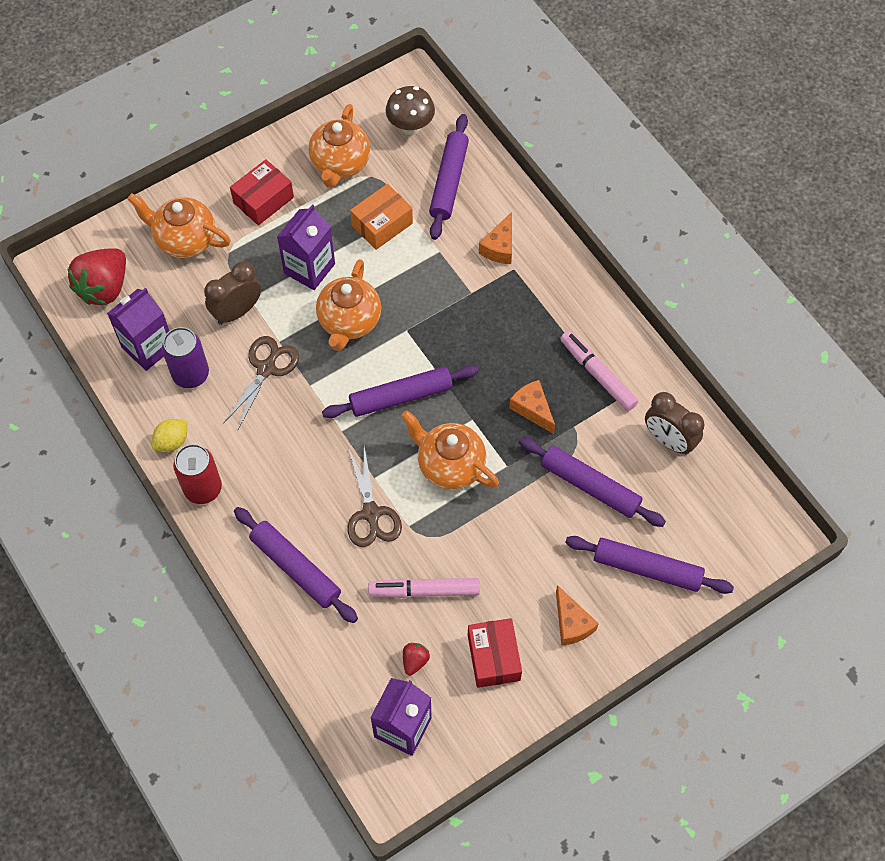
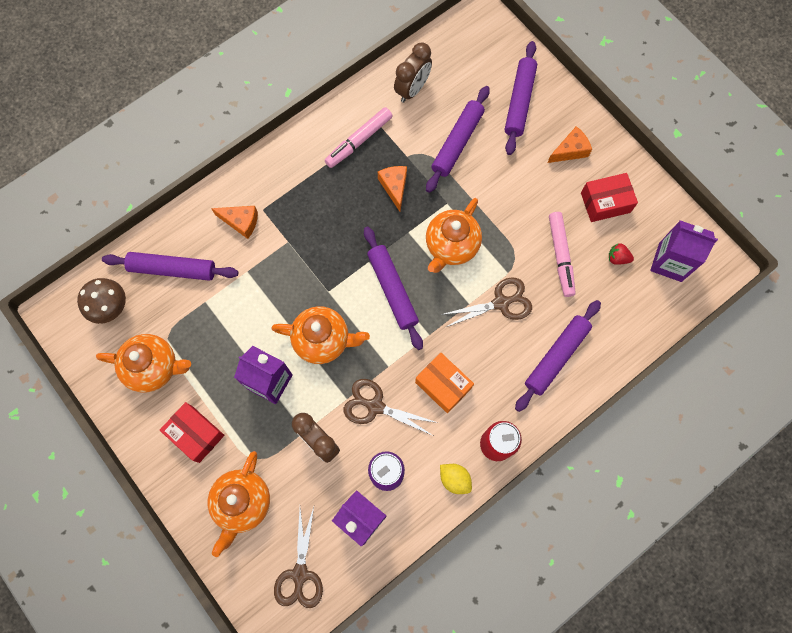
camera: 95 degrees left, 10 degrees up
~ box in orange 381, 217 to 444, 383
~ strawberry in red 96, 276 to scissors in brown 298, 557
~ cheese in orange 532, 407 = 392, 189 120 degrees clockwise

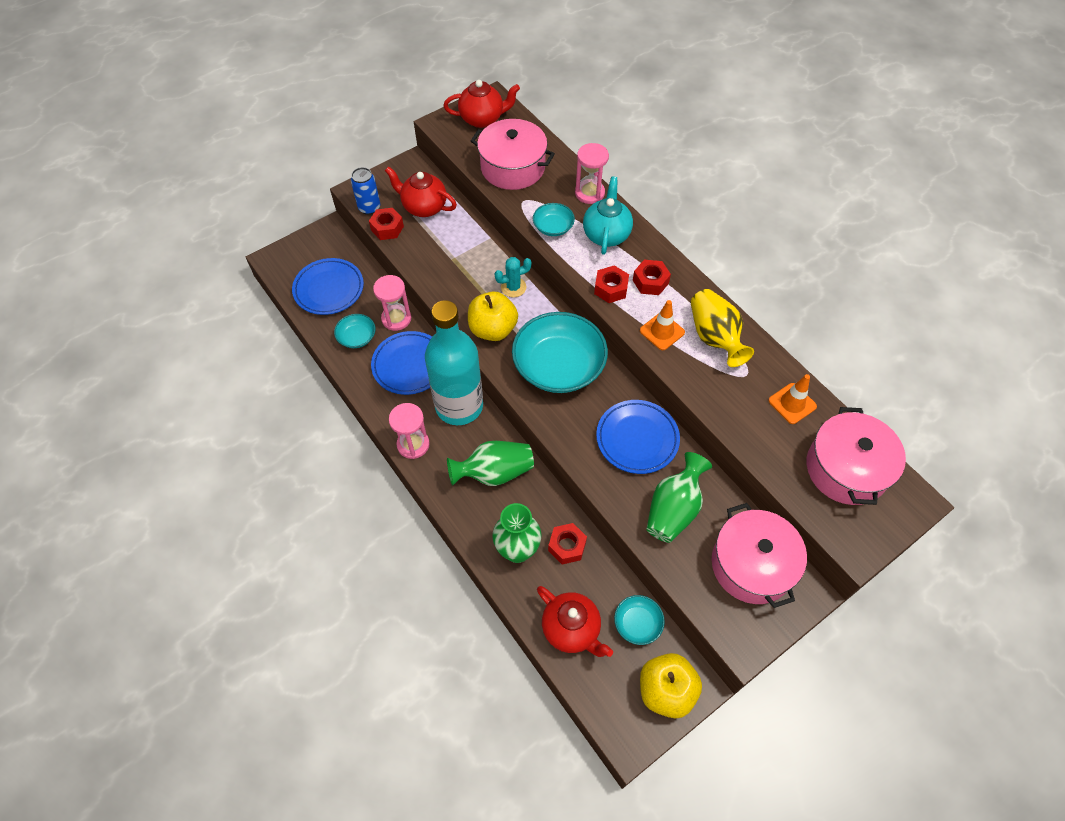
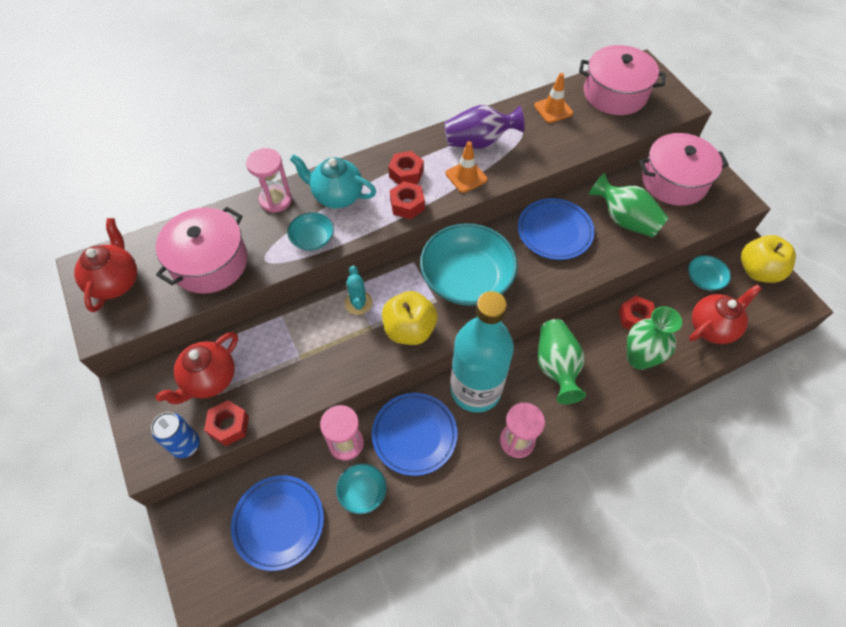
camera: 80 degrees left, 0 degrees up
~ vase in yellow 722, 328 to vase in purple 484, 127

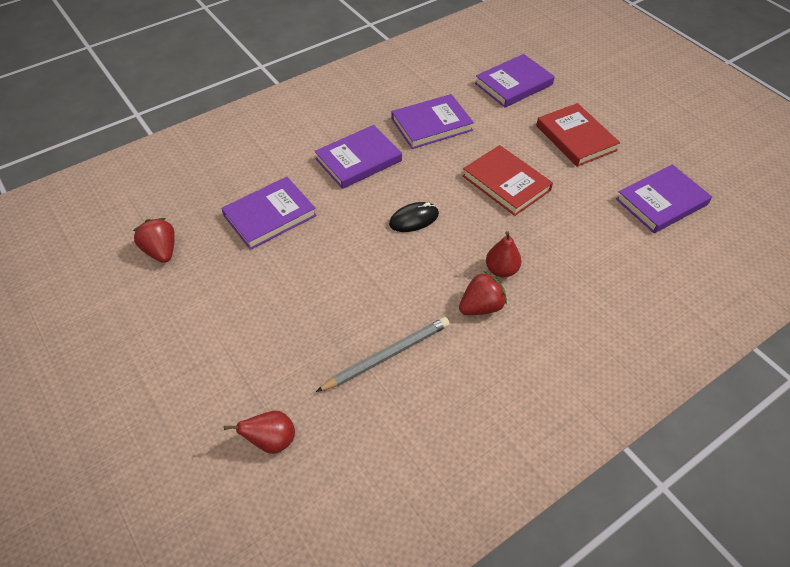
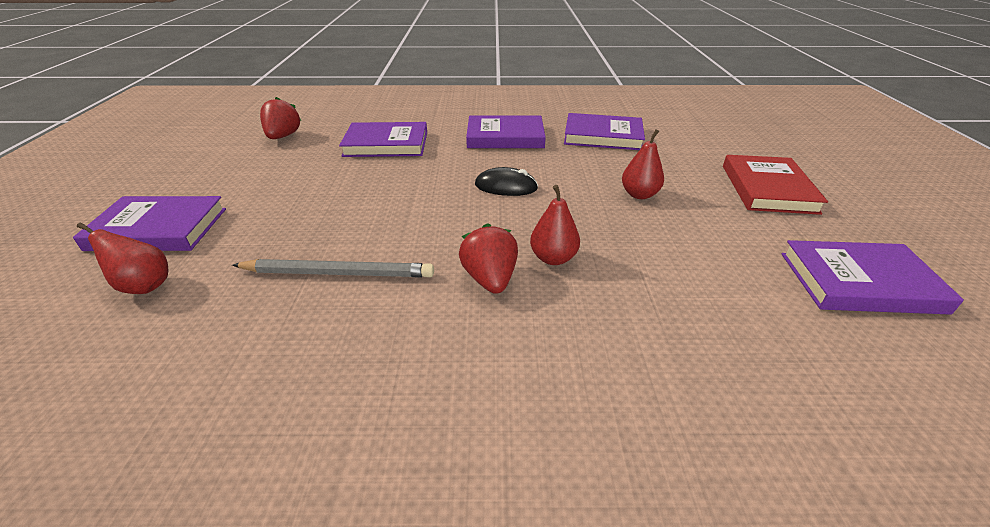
camera: 35 degrees right, 15 degrees down
~ book in purple 515, 80 to 149, 223
~ book in red 507, 180 to pear in red 643, 164
~ strawberry in red 483, 293 = 488, 258 105 degrees counterclockwise

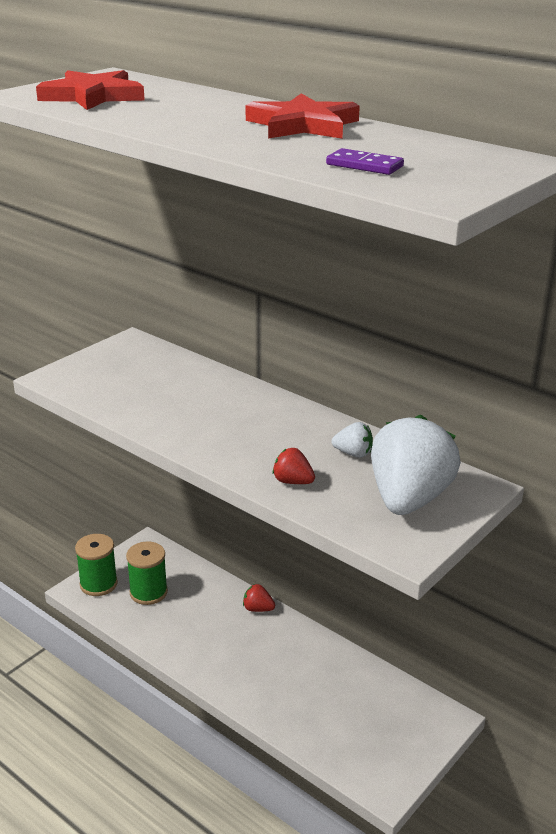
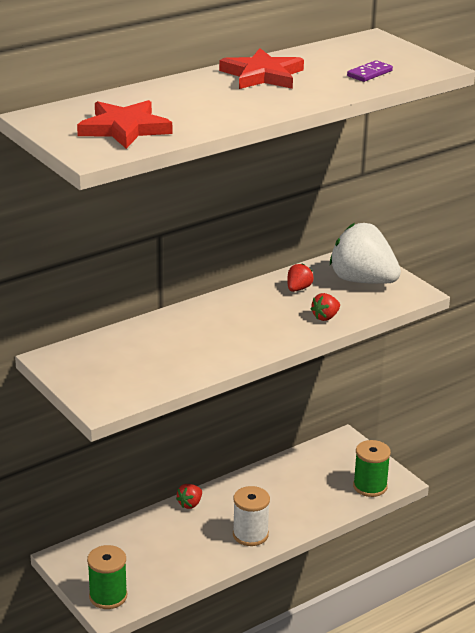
camera: 75 degrees left, 0 degrees up
~ strawberry in white 352, 440 to strawberry in red 300, 277
~ spool in green 147, 573 to 372, 468
+ spool in white 251, 516

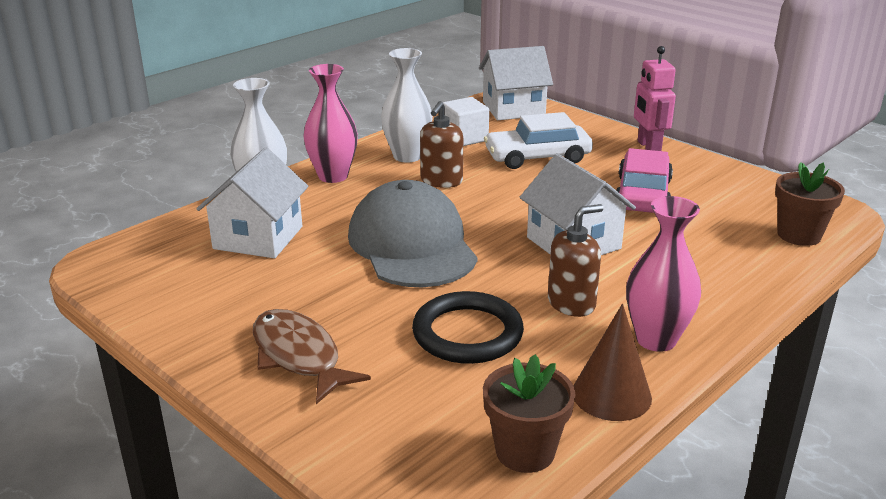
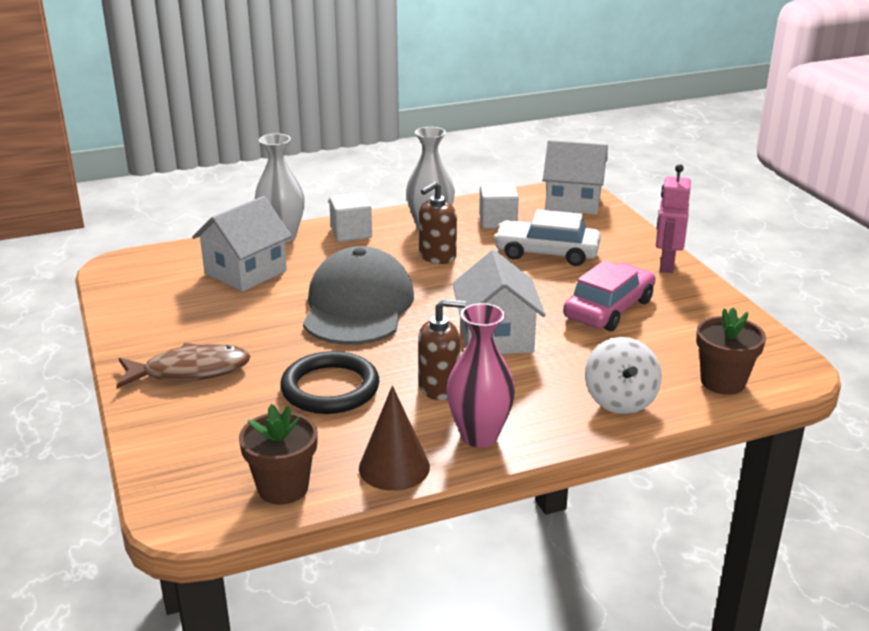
camera: 25 degrees right, 0 degrees up
~ vase in pink 330, 123 to cube in white 350, 217
~ fish in brown 312, 356 = 184, 366 90 degrees clockwise
+ spinning top in white 623, 375

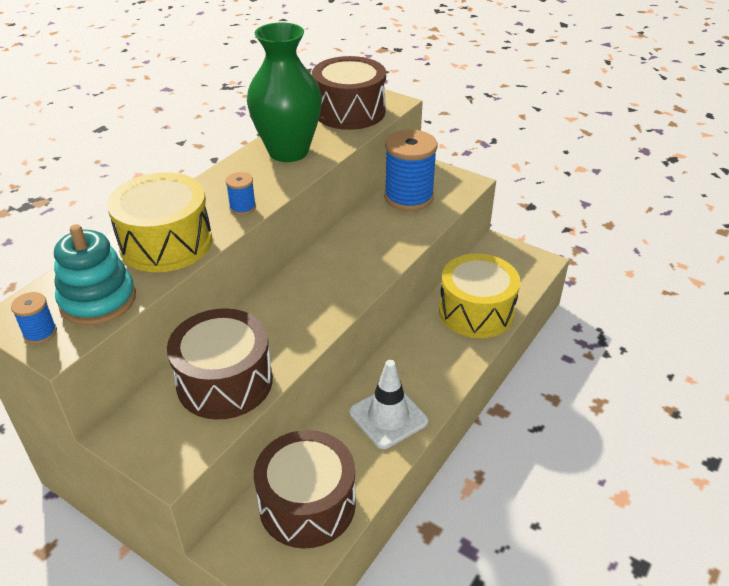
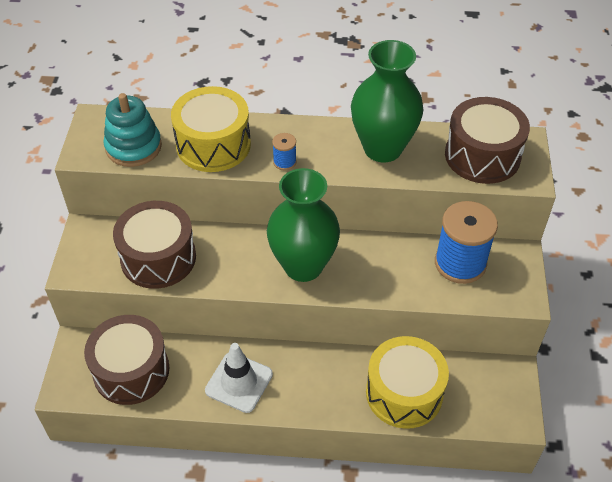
camera: 60 degrees right, 10 degrees up
- spool in blue 34, 318
+ vase in green 303, 225

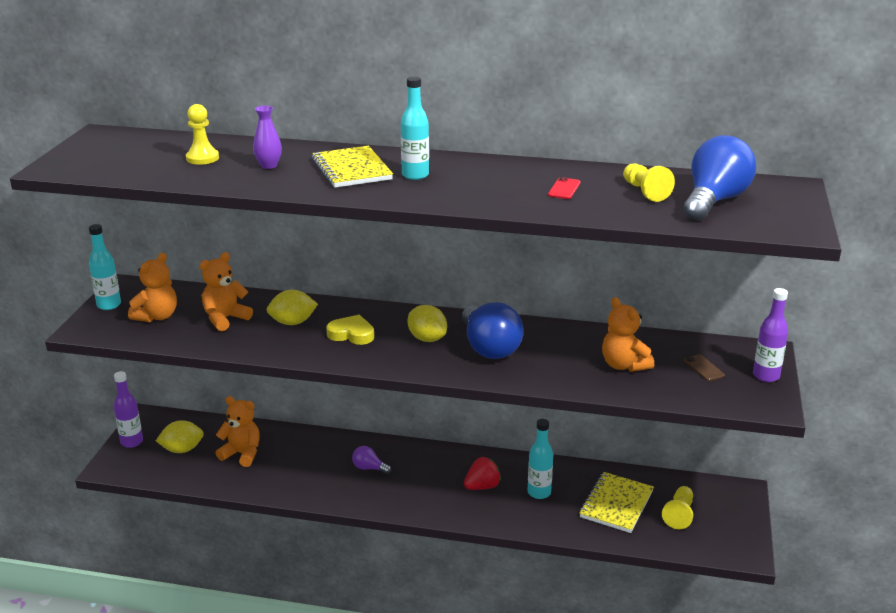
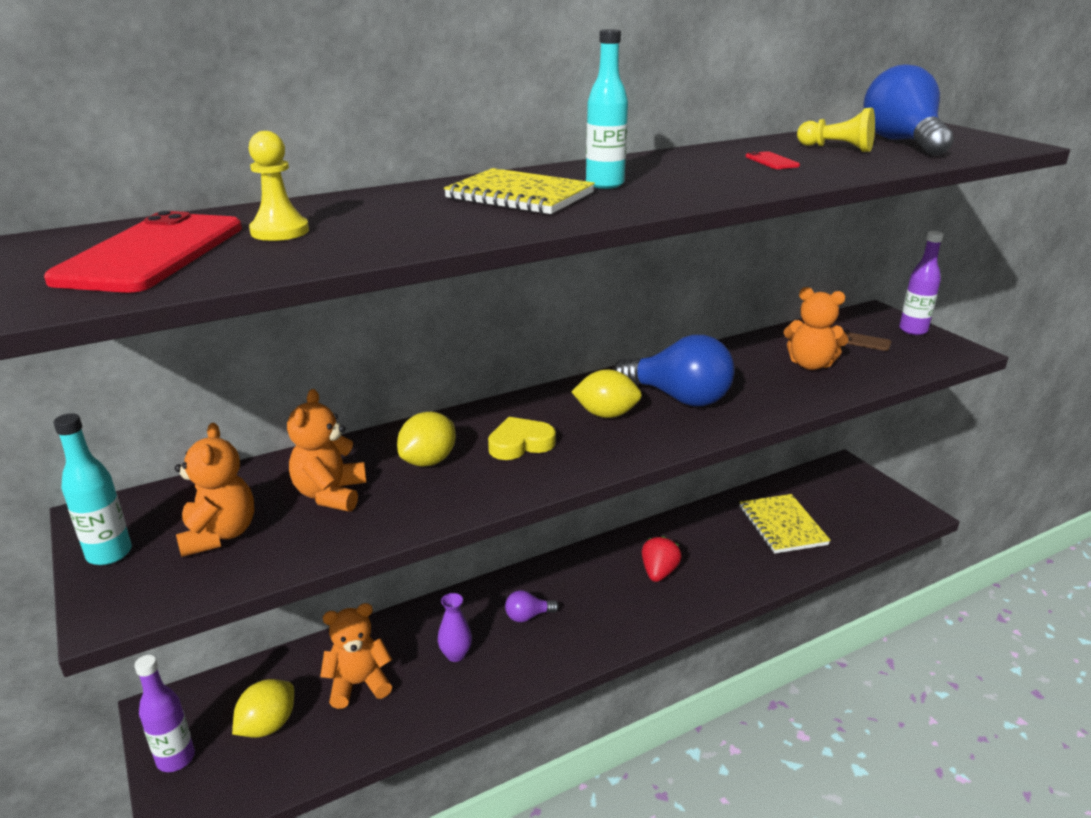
camera: 40 degrees left, 0 degrees up
~ vase in purple 267, 137 to 455, 627
- bottle in turquoise 540, 459
- pawn in yellow 677, 507
+ phone in red 143, 252

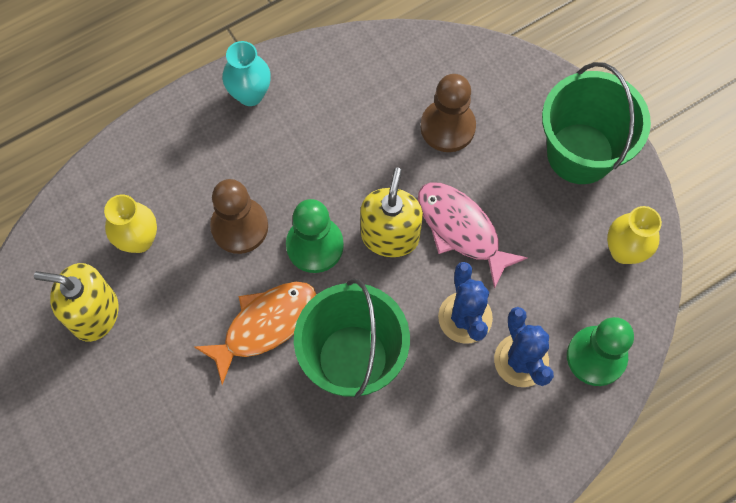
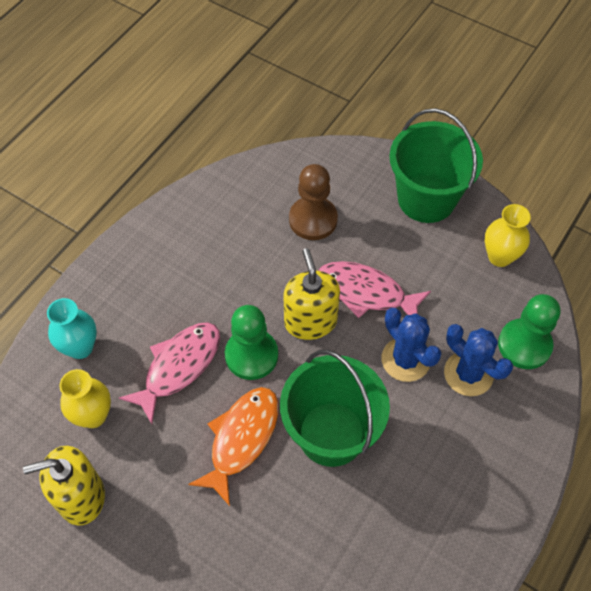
camera: 25 degrees left, 10 degrees down
~ vase in turquoise 246, 73 to 72, 328
~ pawn in brown 239, 216 to fish in pink 169, 373

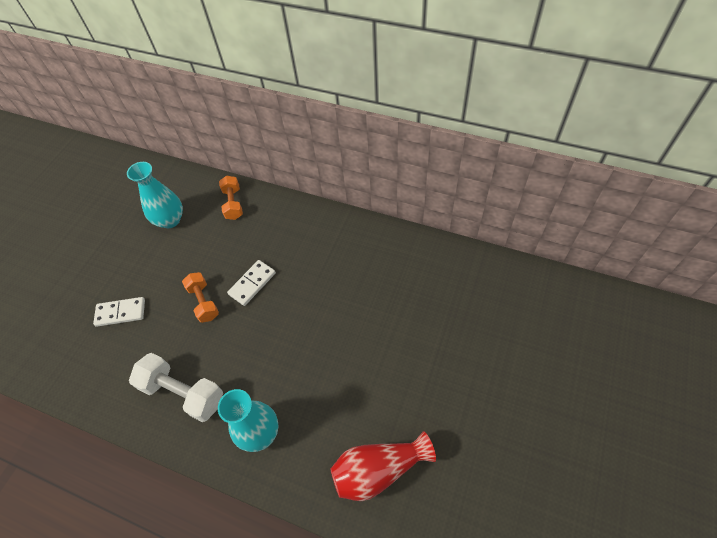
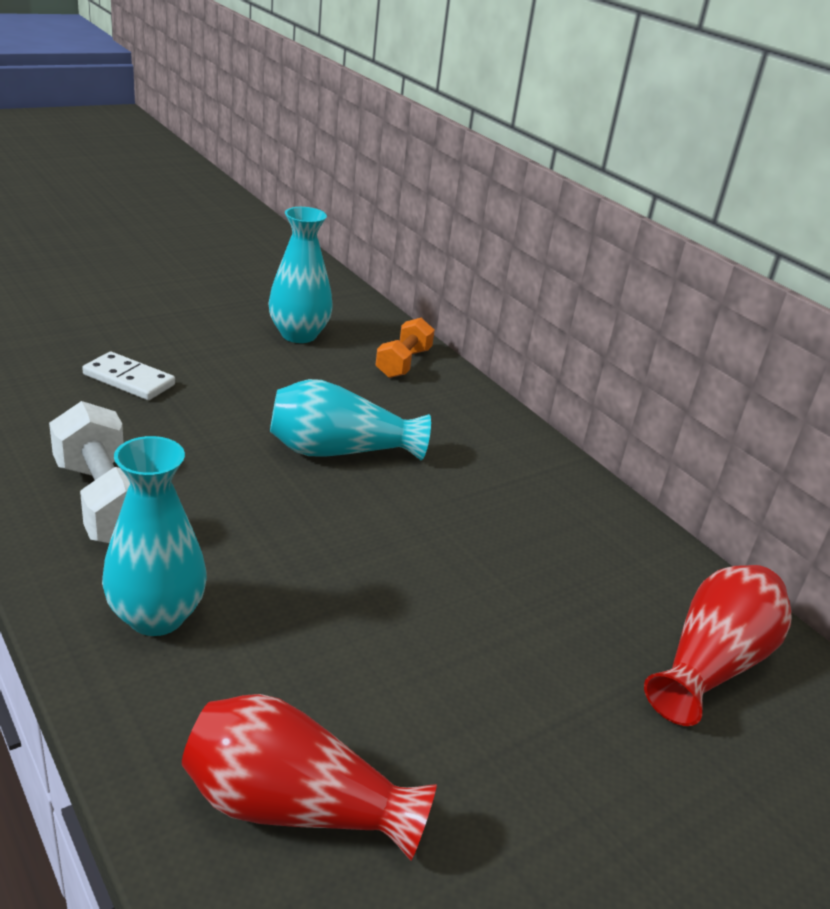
camera: 25 degrees right, 25 degrees down
~ domino in white 251, 283 to vase in turquoise 350, 419
- dumbbell in orange 200, 297
+ vase in red 718, 645

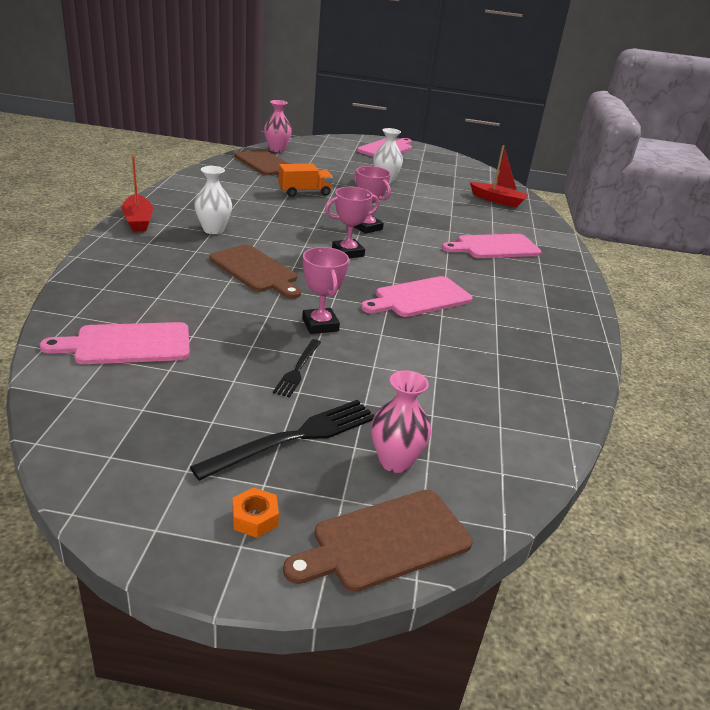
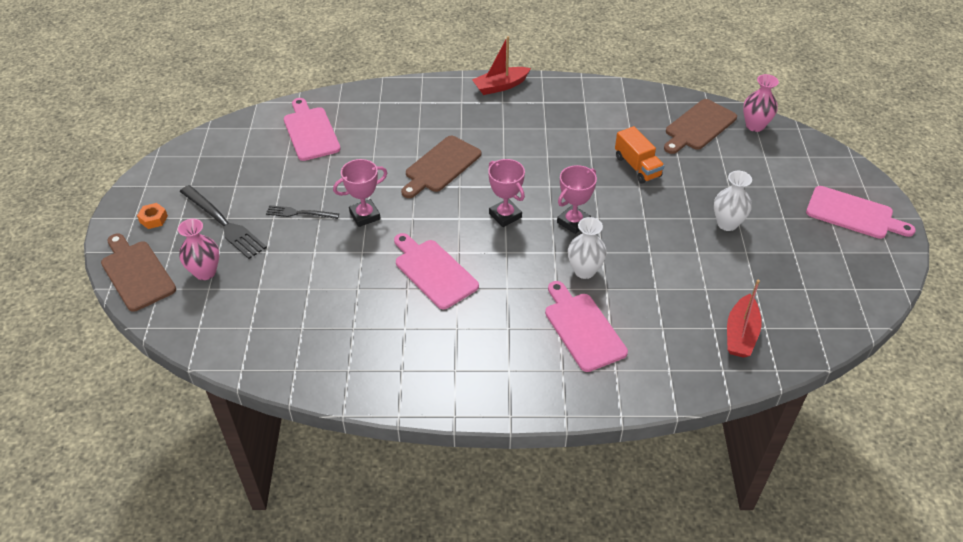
camera: 85 degrees right, 15 degrees up
~ vase in white 213, 200 to 587, 248

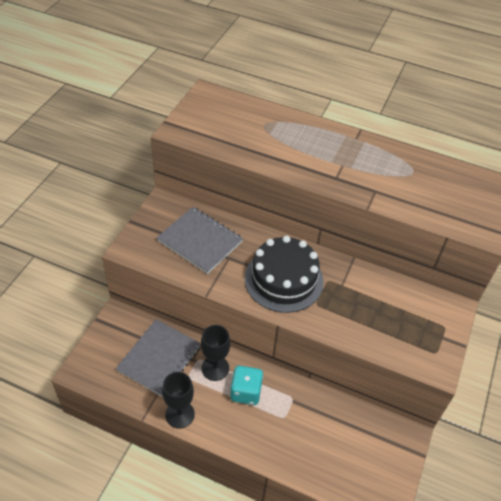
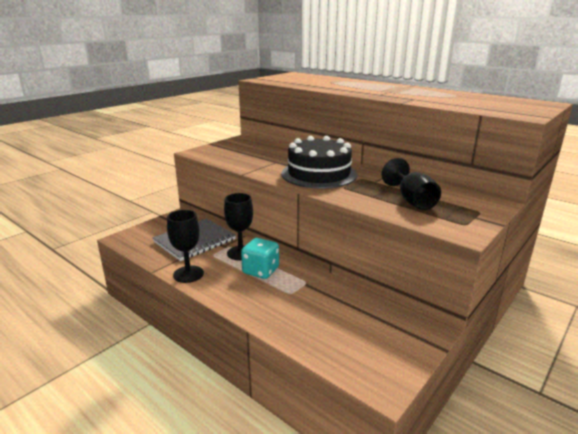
camera: 20 degrees right, 25 degrees down
- notebook in grey 200, 240
+ goblet in black 411, 184

